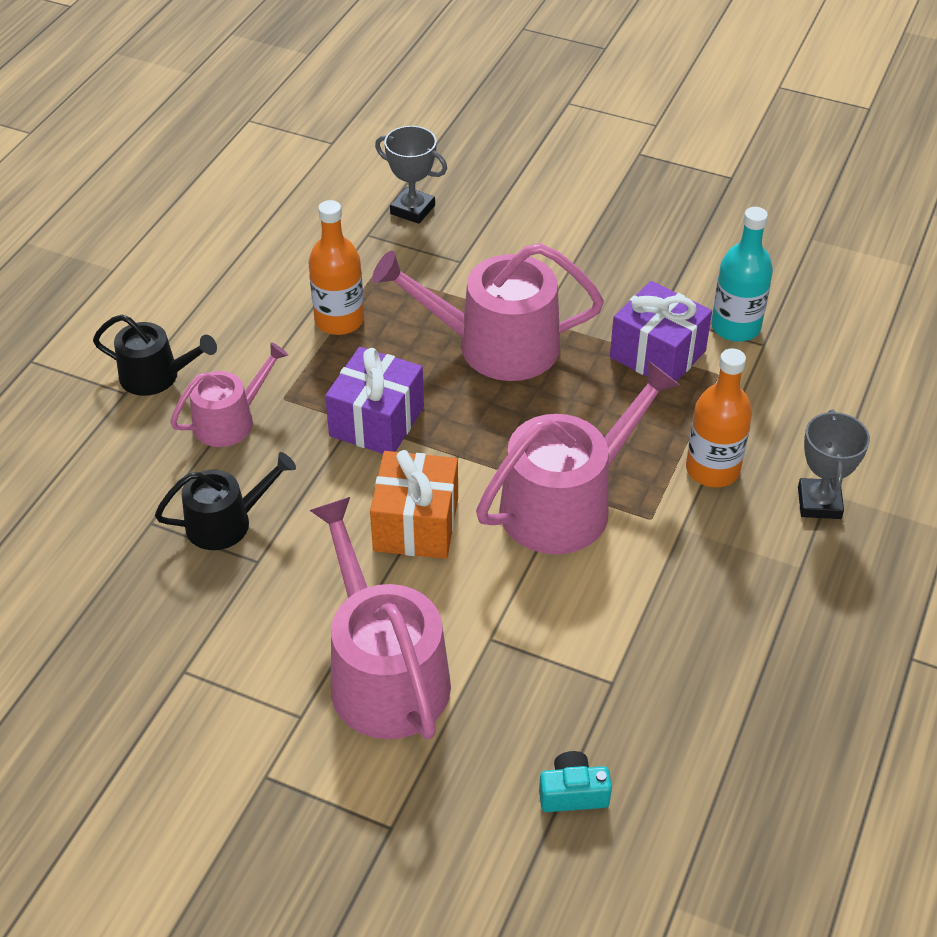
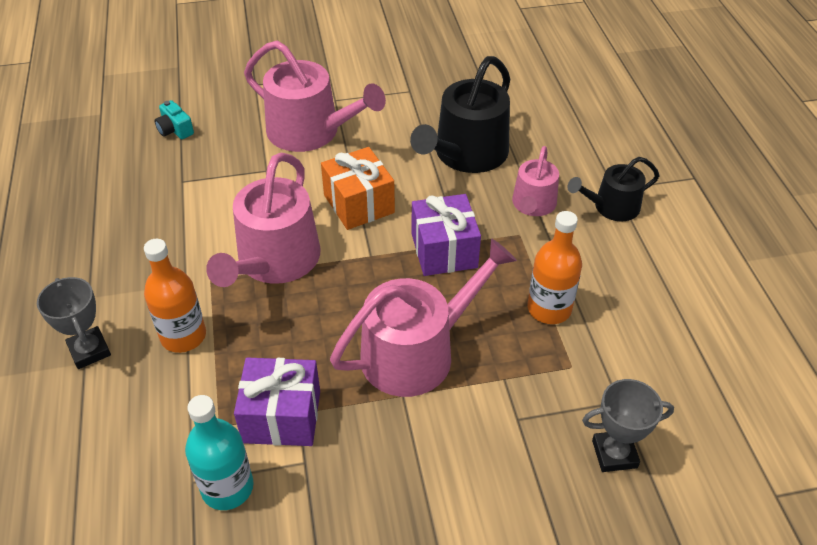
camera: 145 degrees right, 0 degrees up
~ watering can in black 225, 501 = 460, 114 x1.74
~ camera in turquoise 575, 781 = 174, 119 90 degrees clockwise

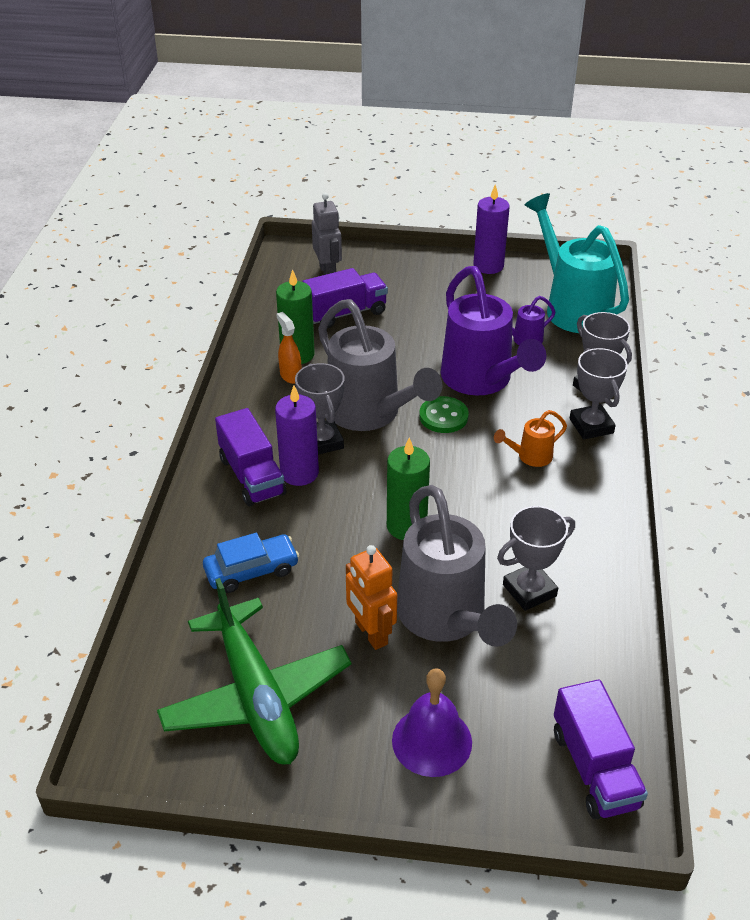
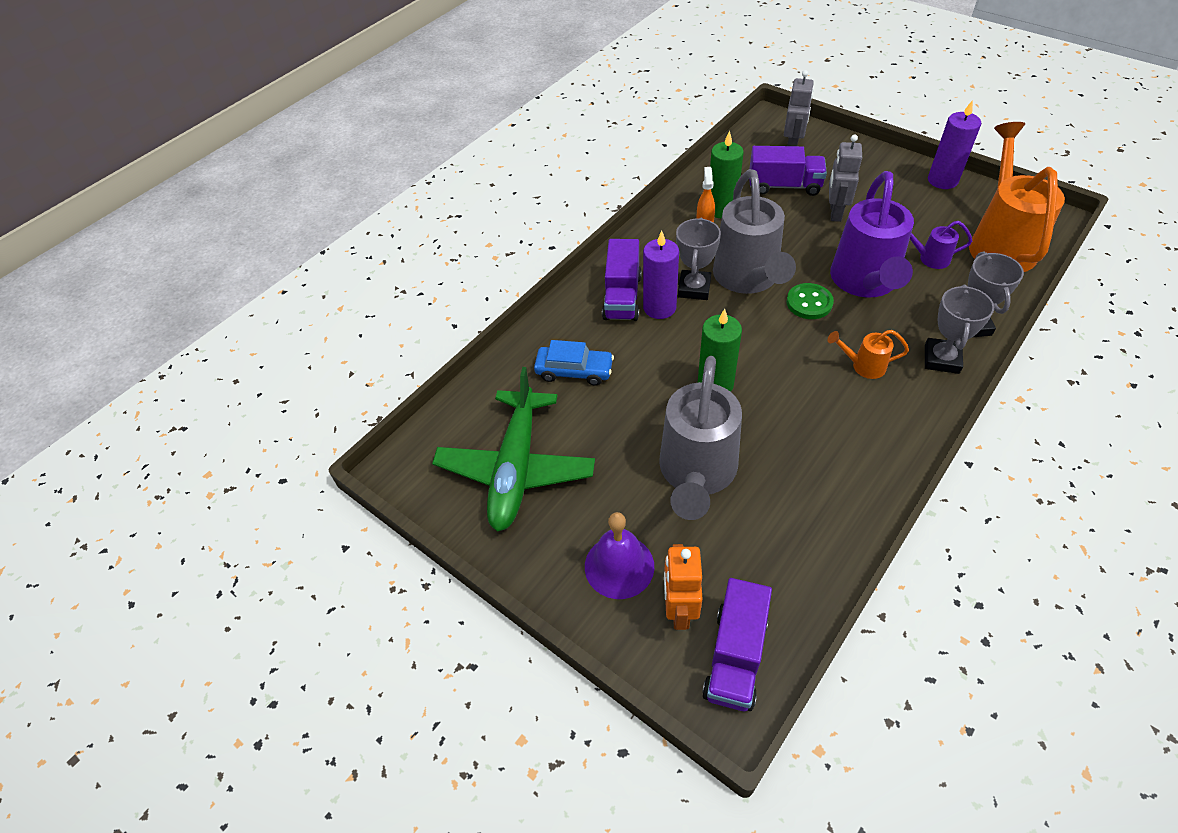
camera: 35 degrees right, 10 degrees up
~ watering can in turquoise 577, 263 to watering can in orange 1017, 197
- trophy in grey 536, 558
~ robot in orange 371, 597 to 683, 587
+ robot in grey 845, 178

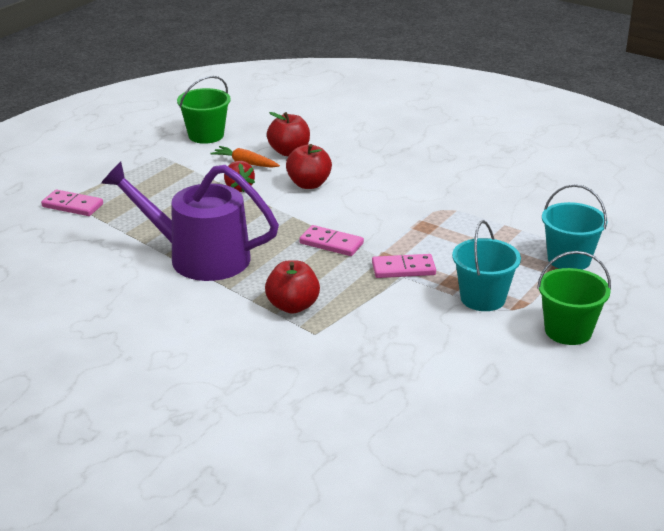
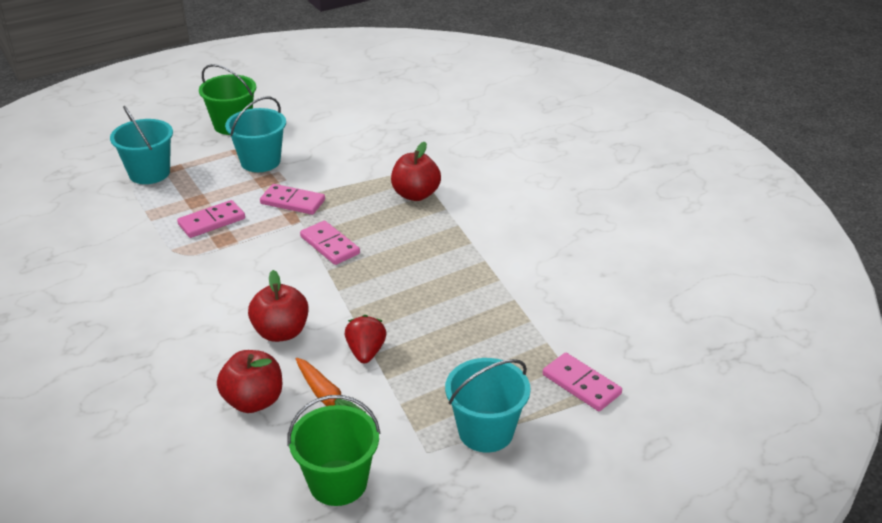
camera: 155 degrees left, 5 degrees up
- watering can in purple 190, 221
+ domino in pink 211, 219
+ bucket in turquoise 488, 405

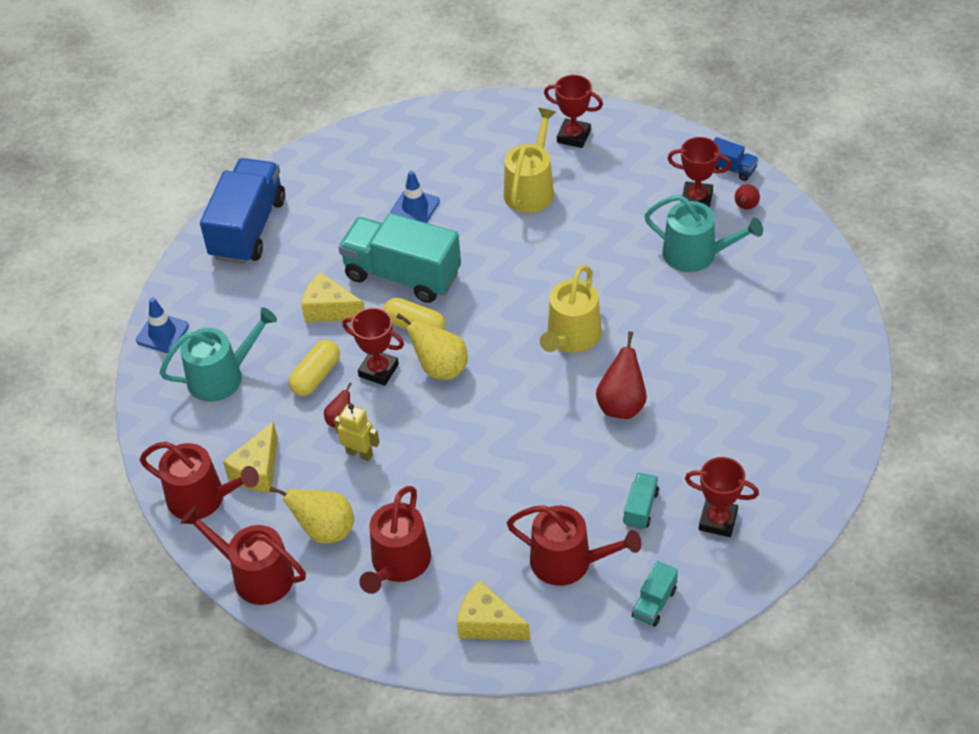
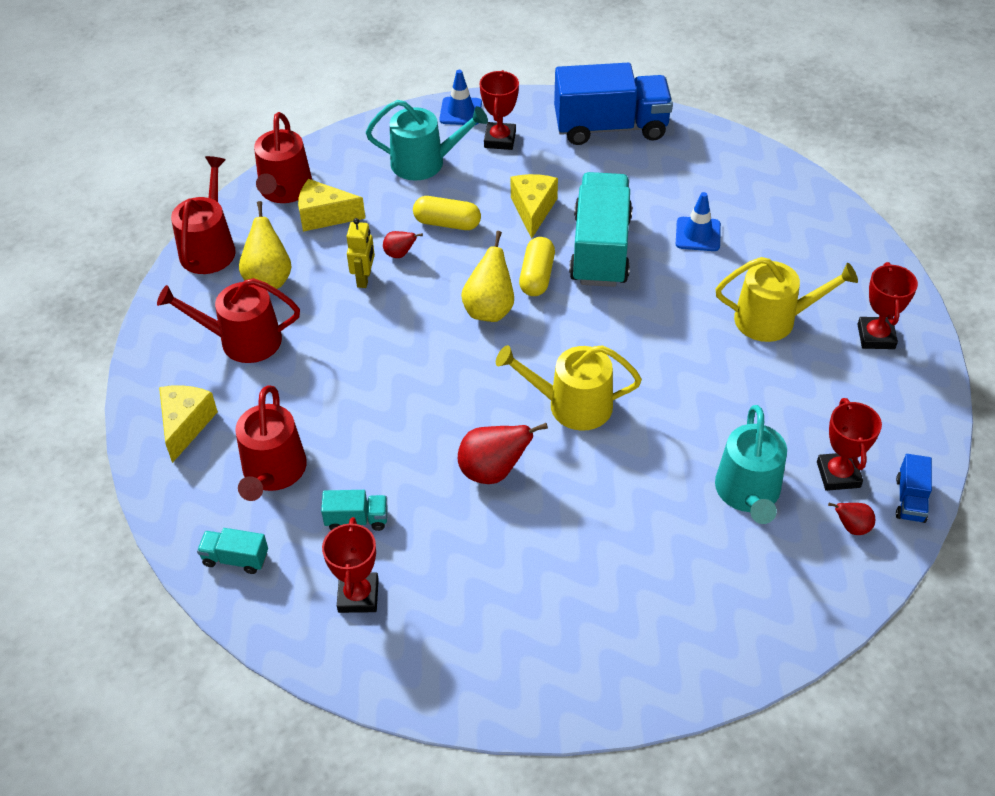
camera: 70 degrees right, 0 degrees up
~ watering can in turquoise 218, 354 = 427, 140 45 degrees counterclockwise
~ trophy in red 373, 347 to 499, 110

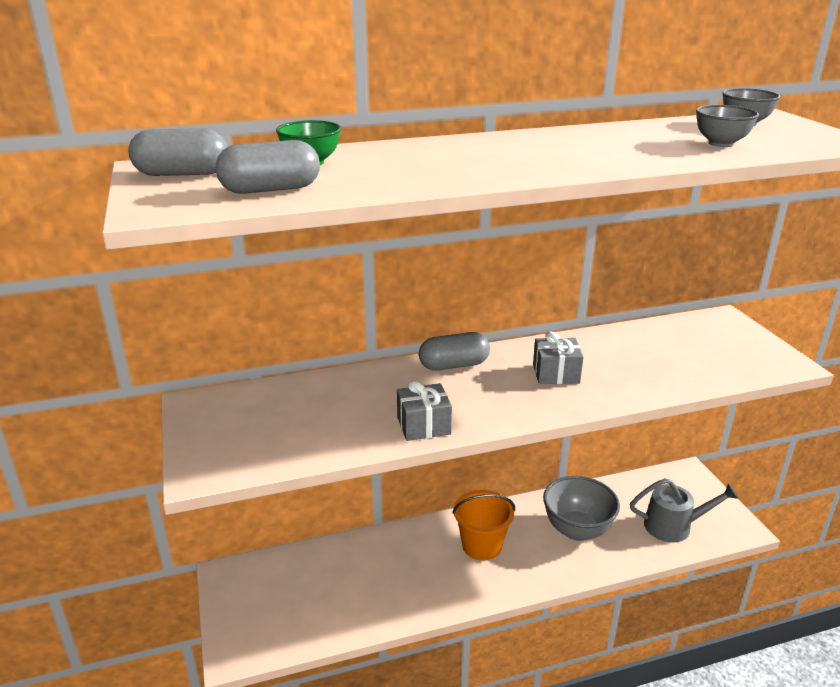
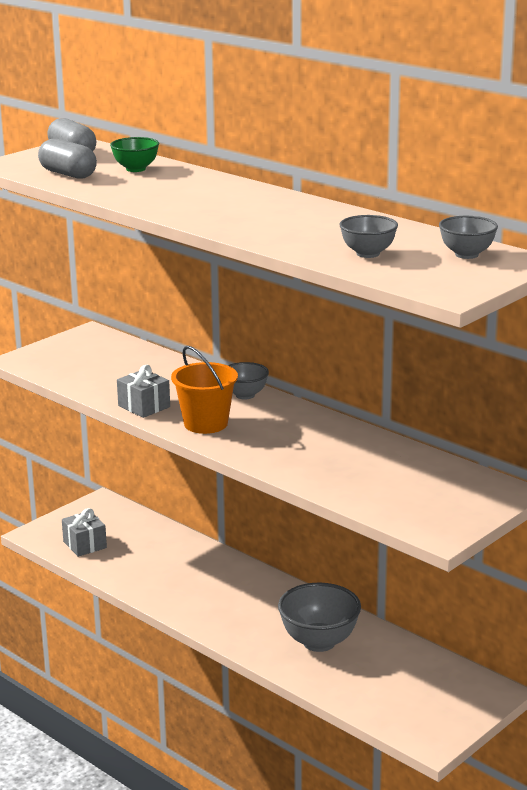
camera: 60 degrees right, 5 degrees down
~ gift in grey 558, 357 to 84, 532
~ capsule in grey 454, 351 to bowl in grey 248, 381
- watering can in grey 684, 510
~ bucket in orange 483, 525 to 204, 390

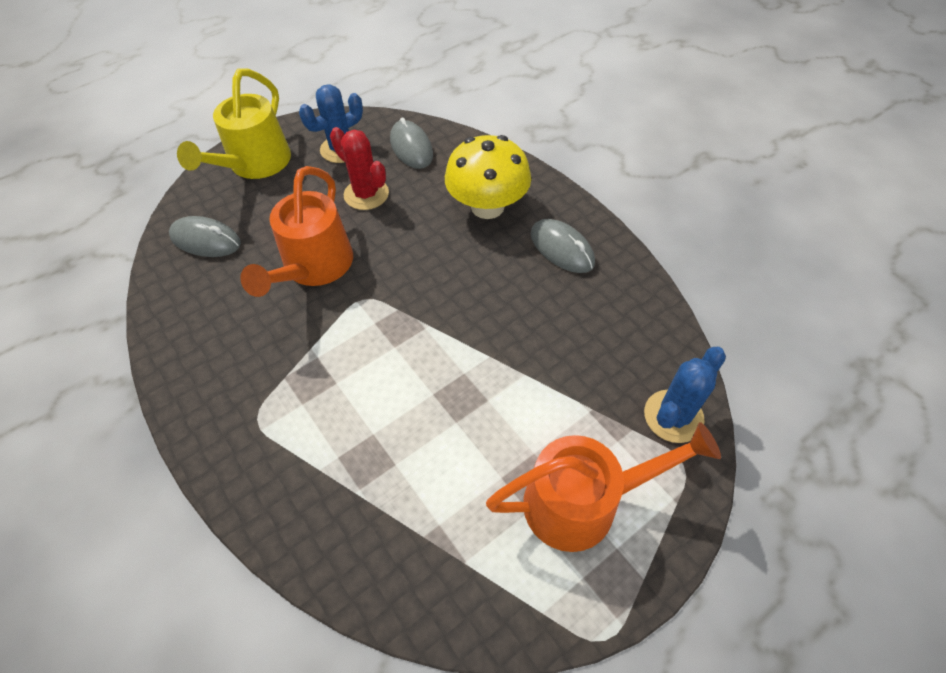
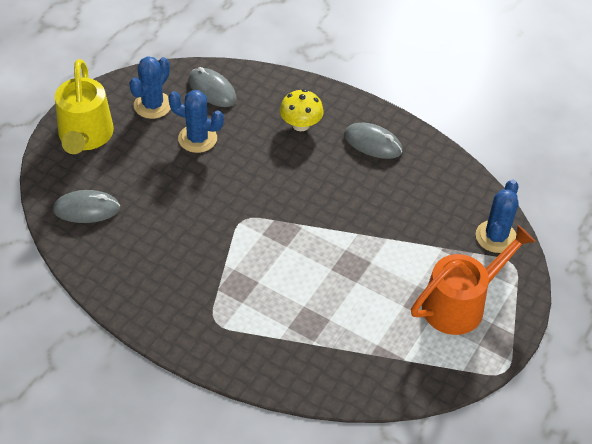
camera: 25 degrees left, 5 degrees down
~ cactus in red 359, 168 to cactus in blue 196, 121
~ mushroom in yellow 488, 177 = 302, 110 x0.63
- watering can in orange 296, 231

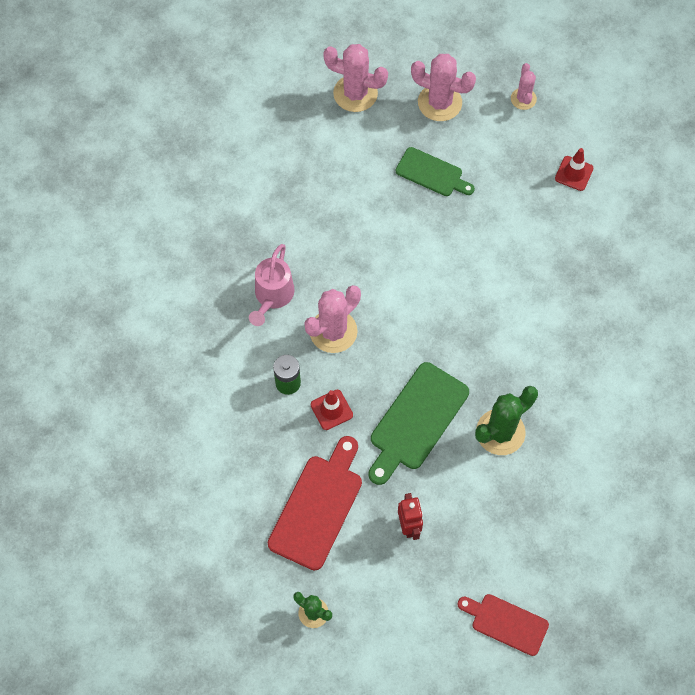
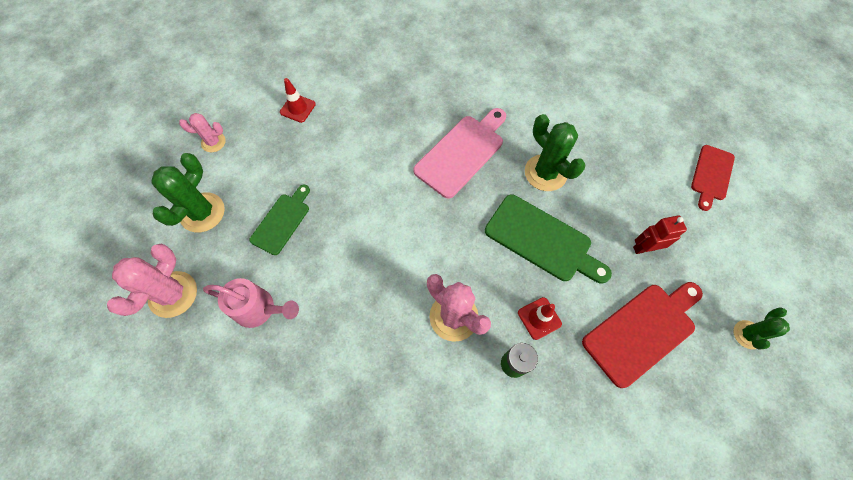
camera: 90 degrees left, 0 degrees up
~ cactus in pink 443, 87 to cactus in green 188, 192
~ watering can in pink 272, 285 to 251, 303
~ cutting board in red 314, 503 = 642, 335 120 degrees clockwise
+ cutting board in pink 459, 153

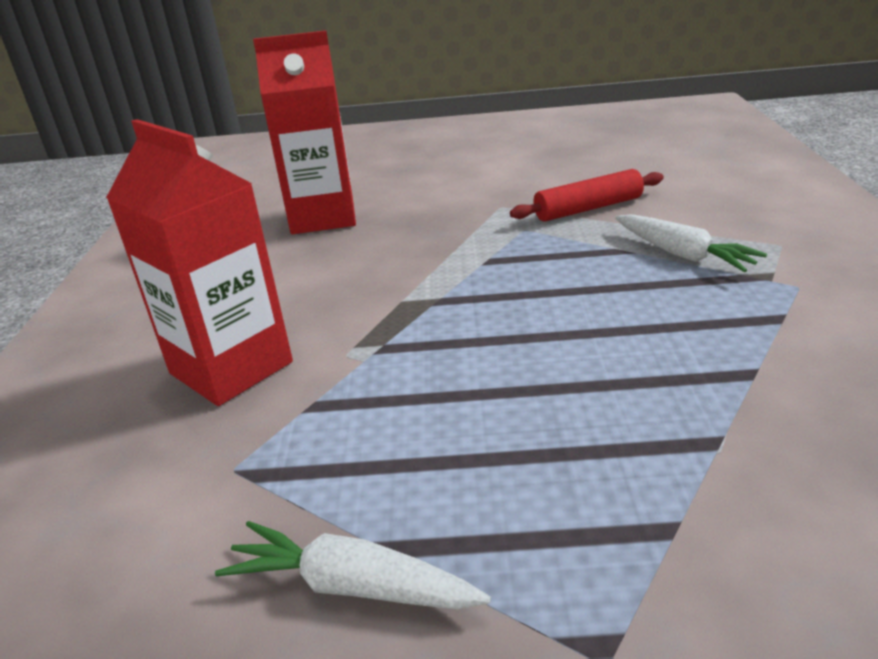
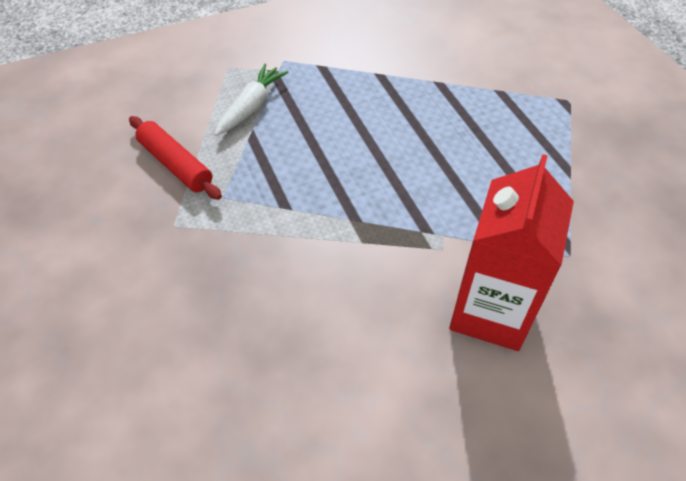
camera: 115 degrees left, 20 degrees up
- carton in red 304, 132
- carrot in white 353, 565

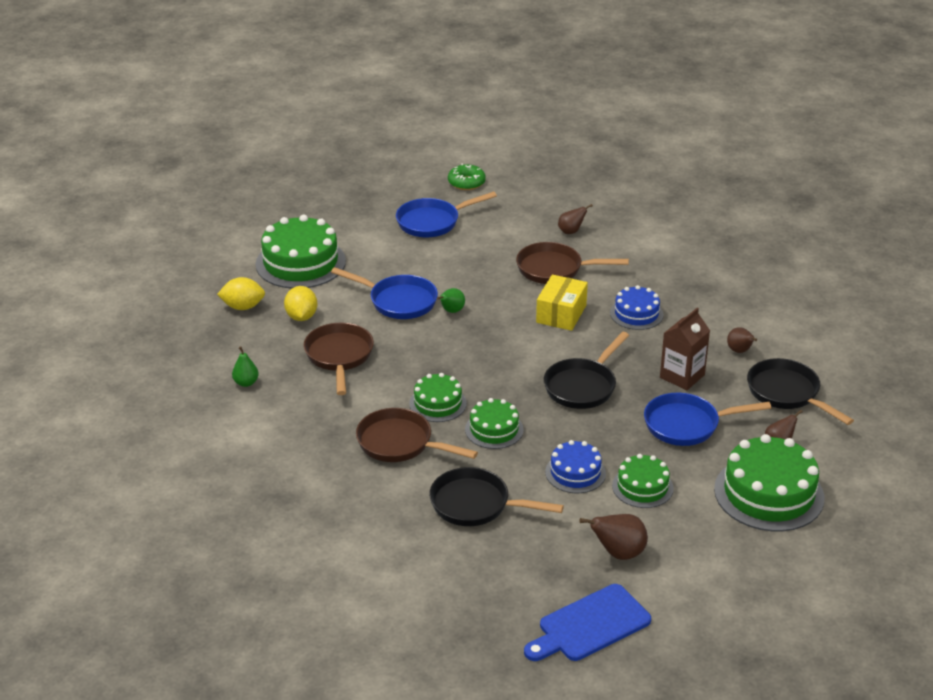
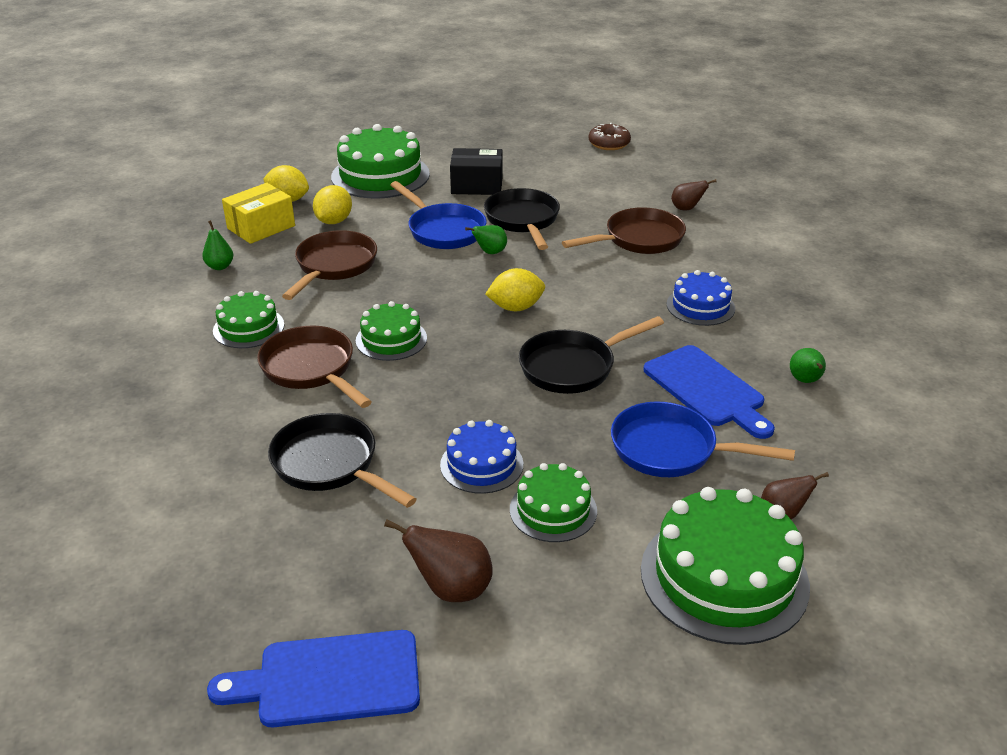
camera: 25 degrees right, 0 degrees up
~ donut in green 467, 176 to donut in brown 609, 136
- pan in blue 446, 214
~ pan in brown 572, 263 = 624, 230 120 degrees clockwise
~ box in yellow 562, 303 to 258, 213
~ carton in brown 685, 349 to cutting board in blue 709, 392
~ pear in brown 742, 340 to pear in green 808, 365
~ pan in black 800, 391 to 522, 219
~ cake in green 494, 423 to 248, 319
+ box in black 476, 171
+ lemon in yellow 515, 289

